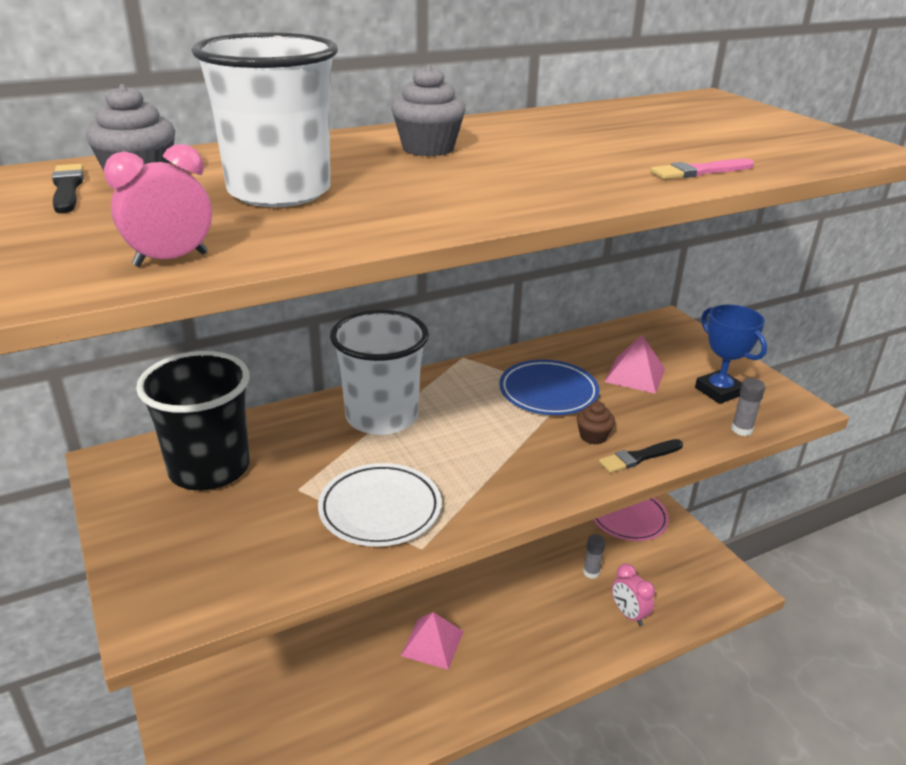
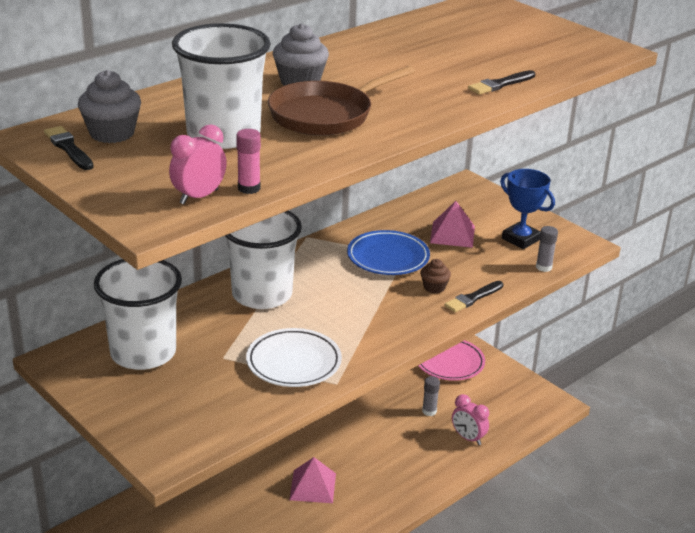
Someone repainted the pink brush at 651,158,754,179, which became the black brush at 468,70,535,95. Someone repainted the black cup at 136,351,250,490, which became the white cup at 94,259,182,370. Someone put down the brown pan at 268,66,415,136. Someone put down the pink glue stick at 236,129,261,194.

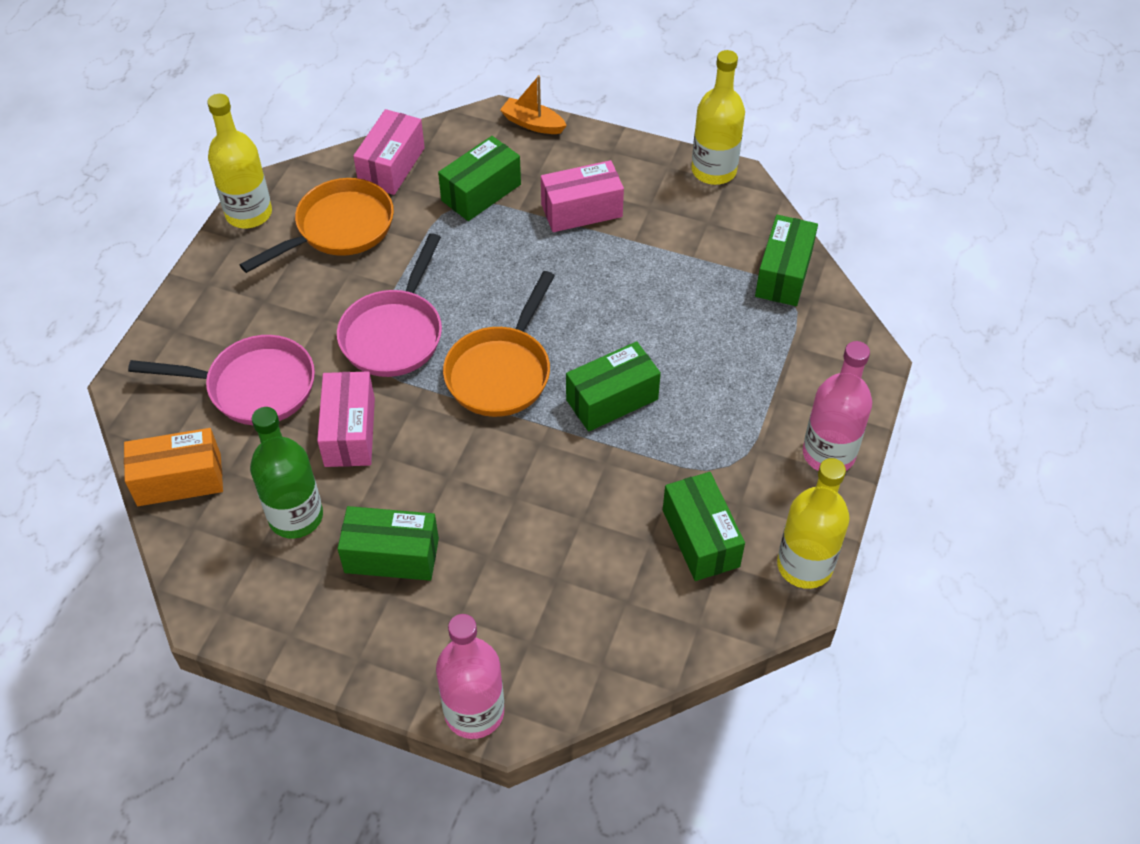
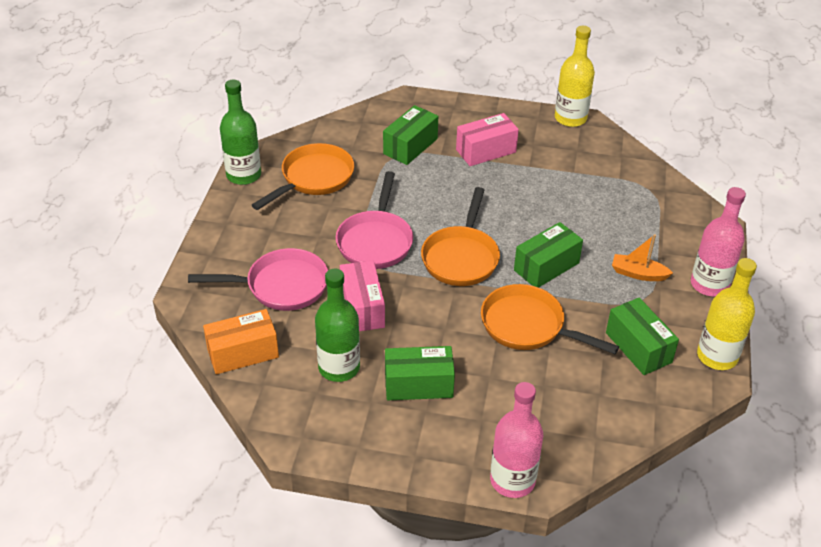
Someone carried the orange boat from 500,75,567,134 to 612,234,673,281. Someone repainted the yellow bottle at 207,94,272,228, which became the green bottle at 220,80,261,185. Someone took away the pink box at 353,109,425,195. Someone took away the green box at 755,215,818,306. Someone put down the orange pan at 481,284,619,354.

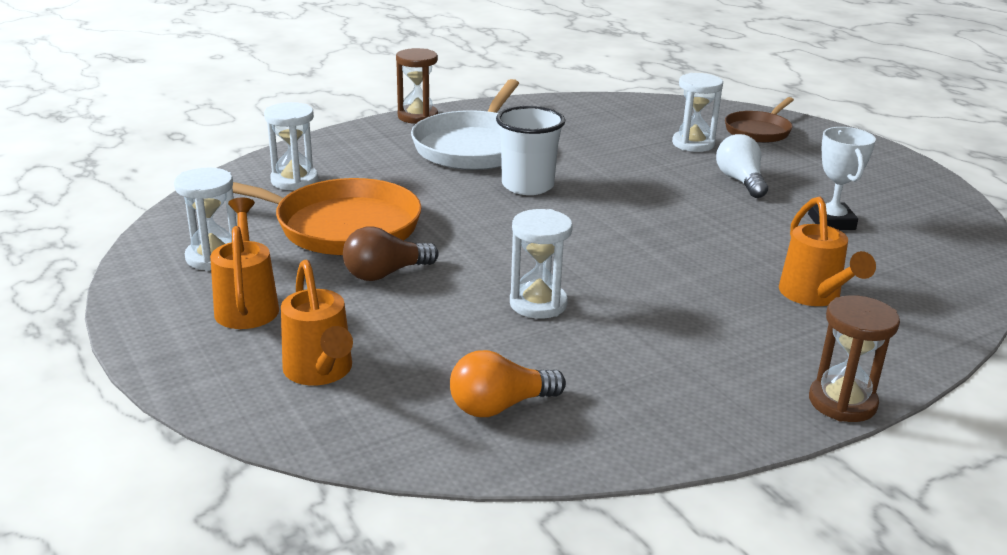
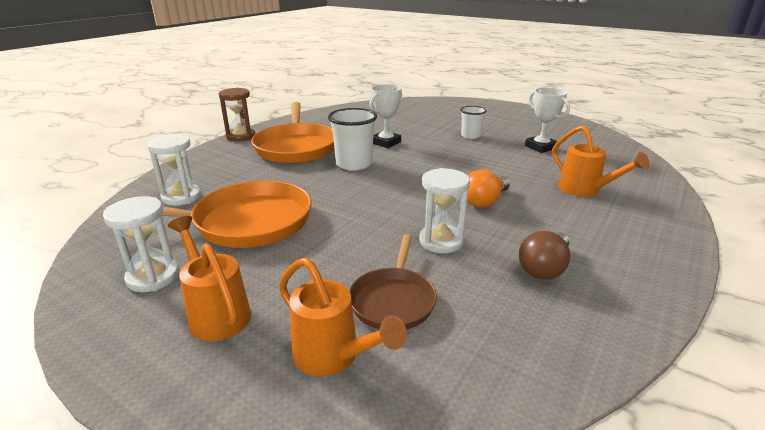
Someone took away the white hourglass at 672,73,723,152. Someone repainted the white pan at 411,79,519,170, which became the orange pan at 251,102,334,164. Someone carried the brown pan from 725,97,794,143 to 349,234,437,330. Someone swapped the white light bulb at 716,134,768,198 for the white cup at 460,106,486,139. Someone carried the brown light bulb from 343,226,439,281 to 519,231,570,280. Someone took away the brown hourglass at 809,295,900,422. Someone carried the orange light bulb from 450,350,566,417 to 467,169,510,208. Someone put down the white trophy at 369,84,402,148.

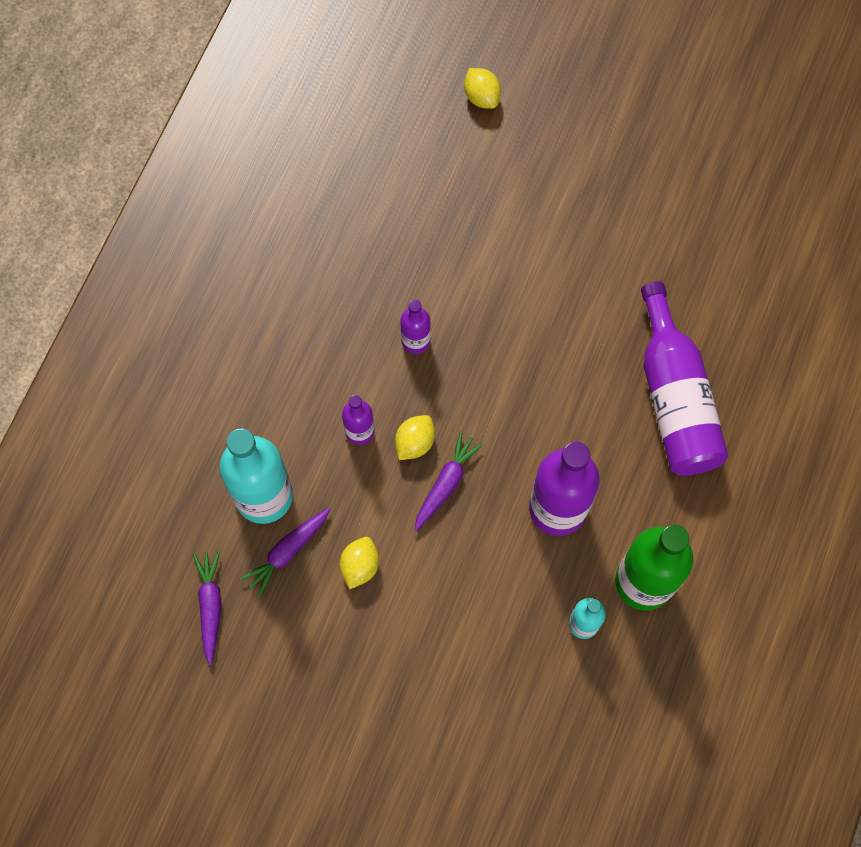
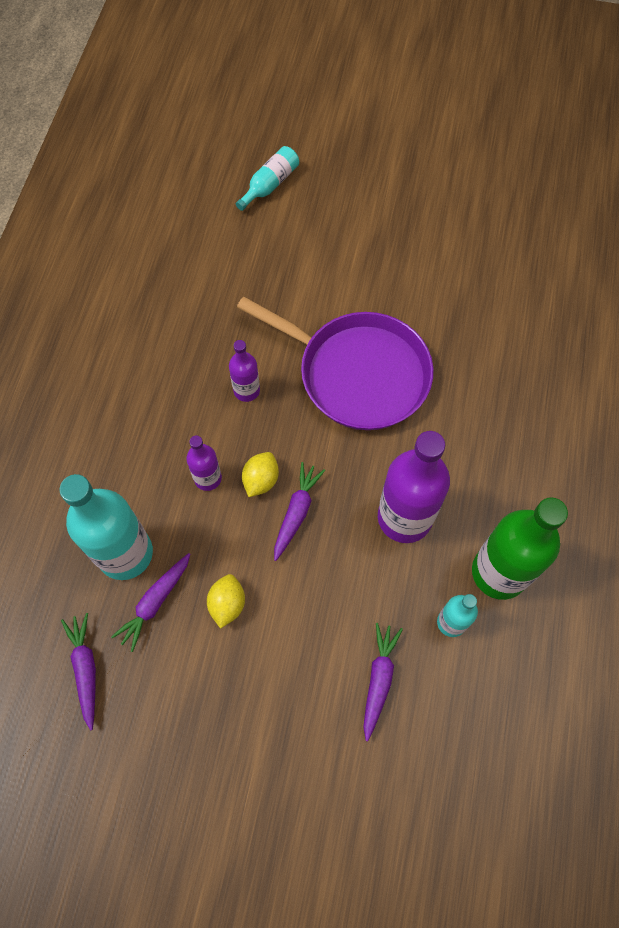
Someone swapped the yellow lemon at 464,68,501,109 for the turquoise bottle at 236,146,299,211. Someone took away the purple bottle at 641,282,729,476. Someone put down the purple pan at 237,296,433,430. Someone put down the purple carrot at 363,623,403,741.

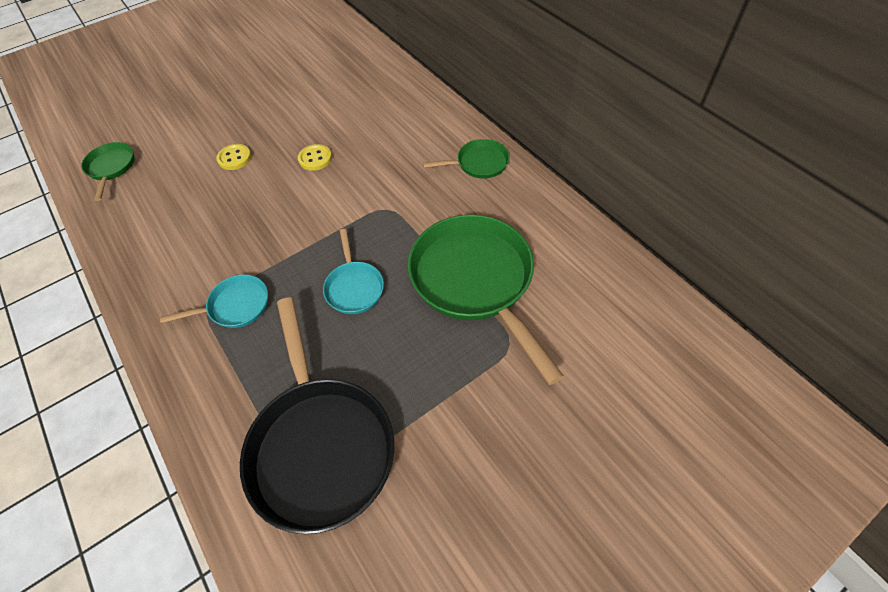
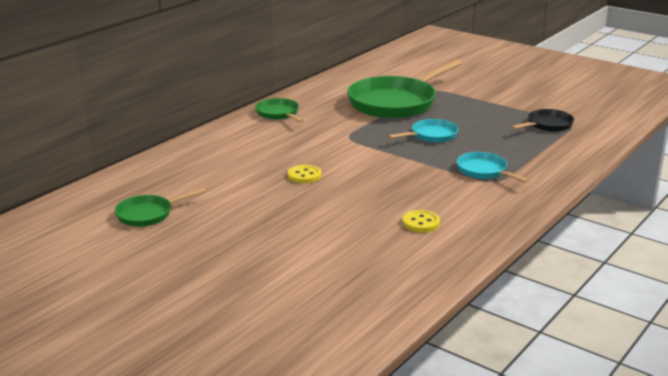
Someone carried the green pan from 81,142,134,201 to 115,188,205,227. Someone carried the yellow button from 217,144,251,170 to 402,210,440,232. Someone scaled the black pan at 240,297,394,534 by 0.49.

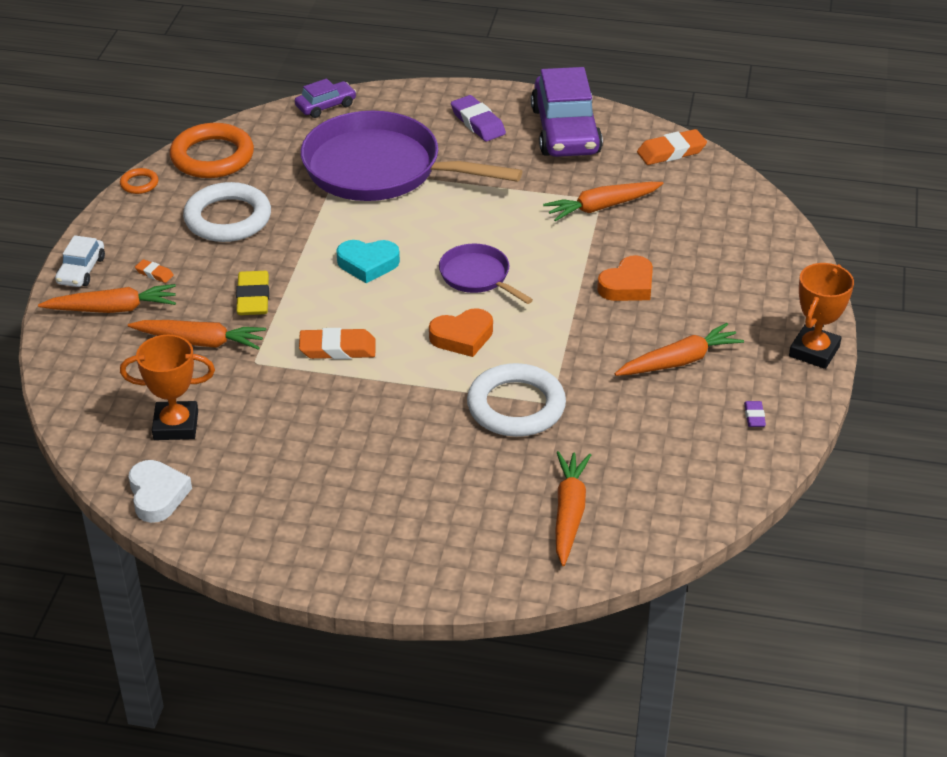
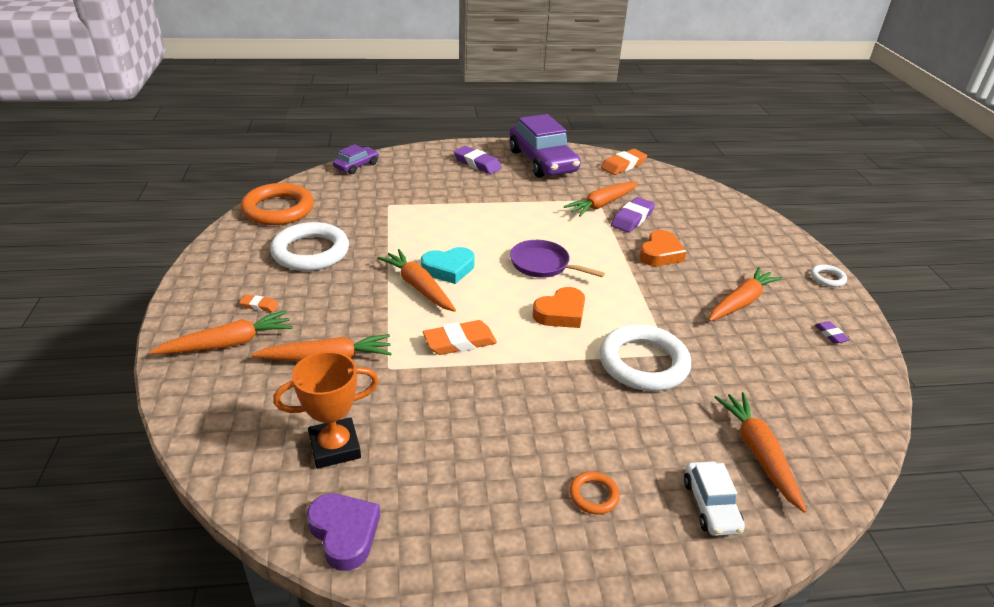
Someone took away the purple pan at 301,111,522,201. Someone carried the orange ring from 120,168,159,194 to 570,471,620,515. Someone carried the white car from 55,235,105,287 to 684,461,745,536. Someone swapped the orange trophy at 789,263,854,369 for the white ring at 811,264,847,287. Someone took away the yellow eraser at 236,271,269,315. Someone repainted the white heart at 129,460,192,523, which became the purple heart at 307,493,380,571. Someone put down the purple eraser at 611,197,655,233. Someone put down the orange carrot at 377,249,456,312.

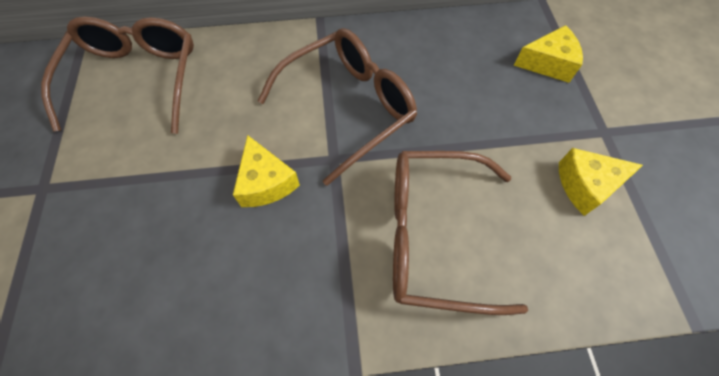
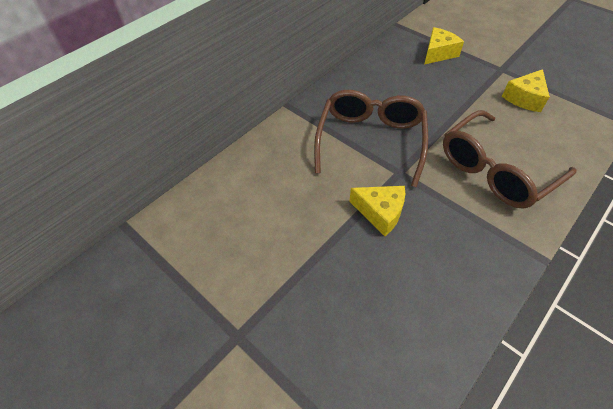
Someone took away the brown glasses at 41,16,194,134.

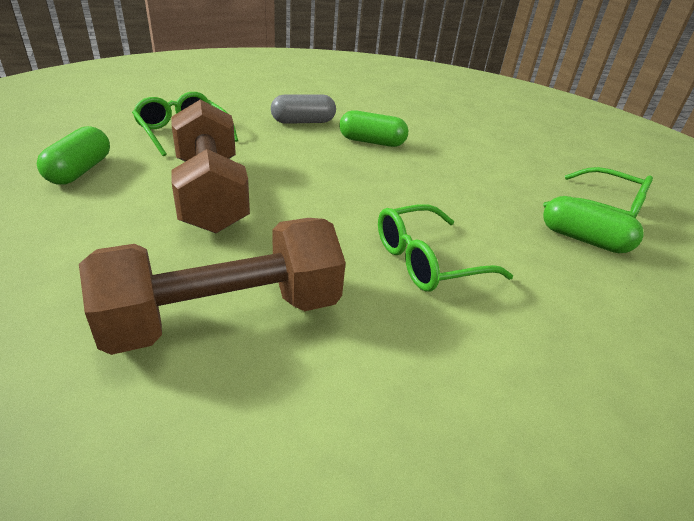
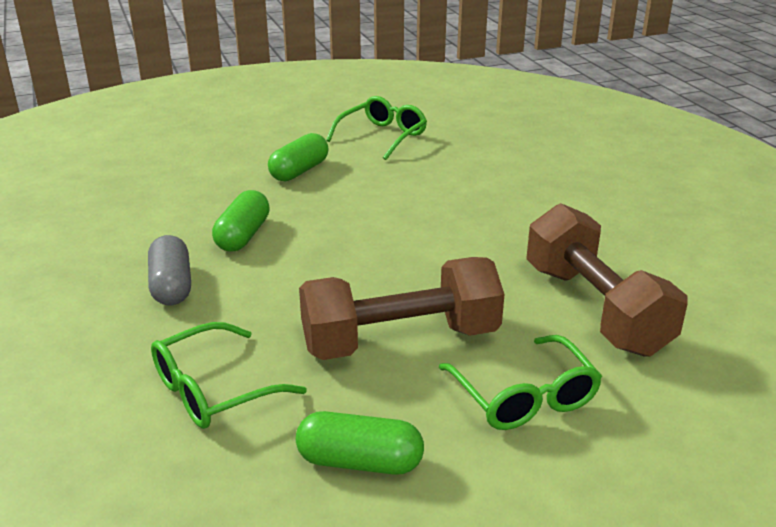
Someone carried the green capsule from 543,196,644,253 to 268,133,329,181. Someone carried the green glasses from 378,204,513,292 to 438,335,602,430.

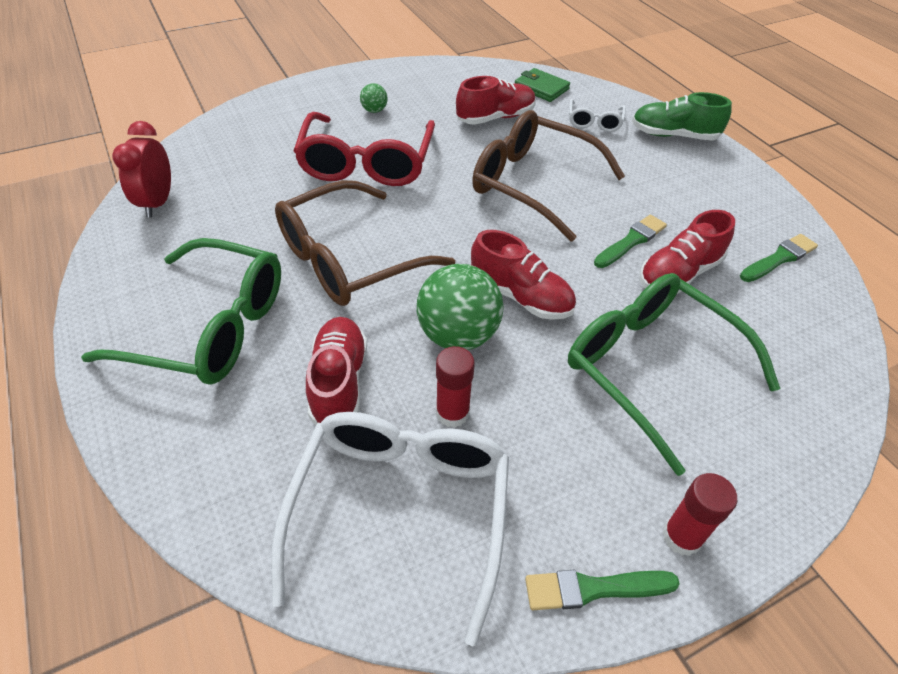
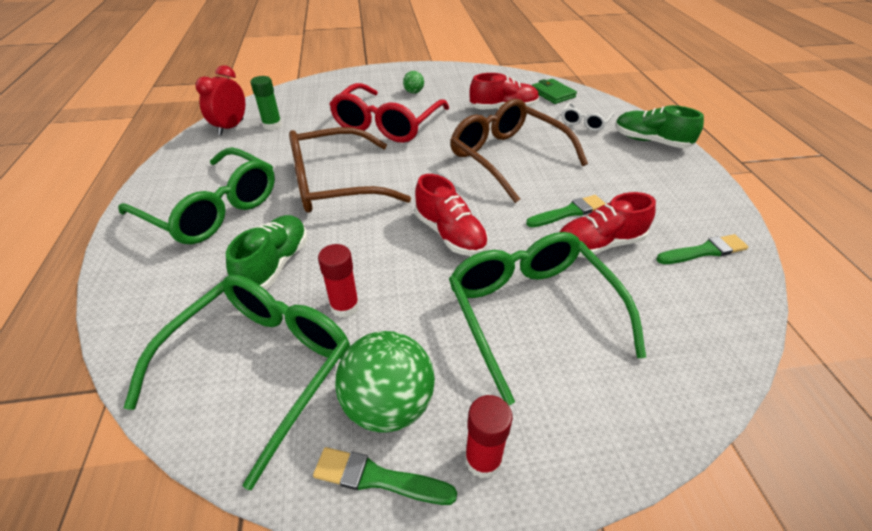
Someone carried the green ball from 417,264,504,350 to 335,331,435,433. Someone repainted the red shoe at 306,317,367,425, which became the green shoe at 226,215,307,290. Someone repainted the white glasses at 271,412,509,646, which became the green glasses at 124,275,350,490. Someone put down the green glue stick at 250,76,282,130.

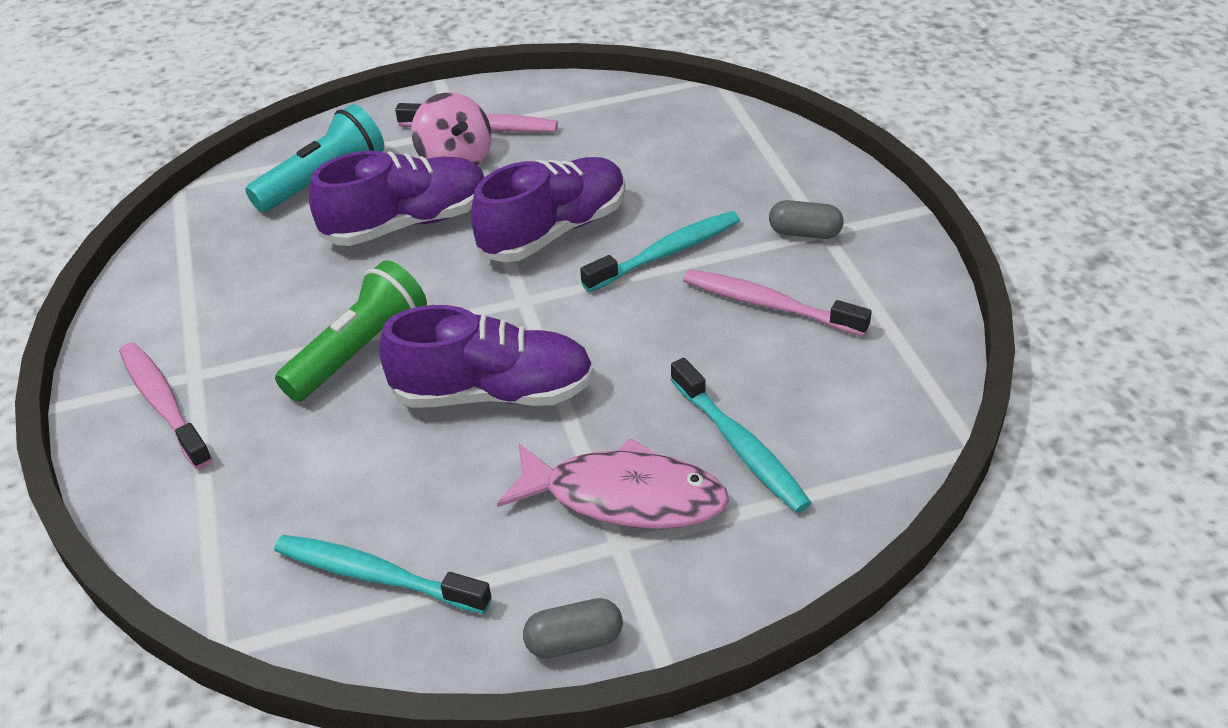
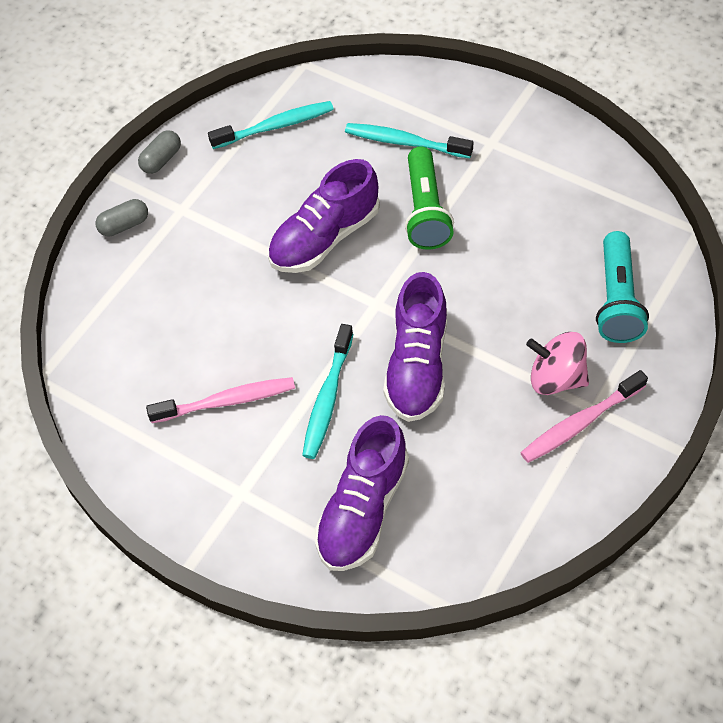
Someone carried the purple shoe from 309,151,486,246 to 315,415,409,571. Someone carried the grey capsule from 769,200,844,239 to 96,199,148,236. Someone took away the pink toothbrush at 119,342,213,469. Someone carried the turquoise toothbrush from 670,358,812,513 to 345,123,473,158. Someone took away the pink fish at 497,438,729,529.

